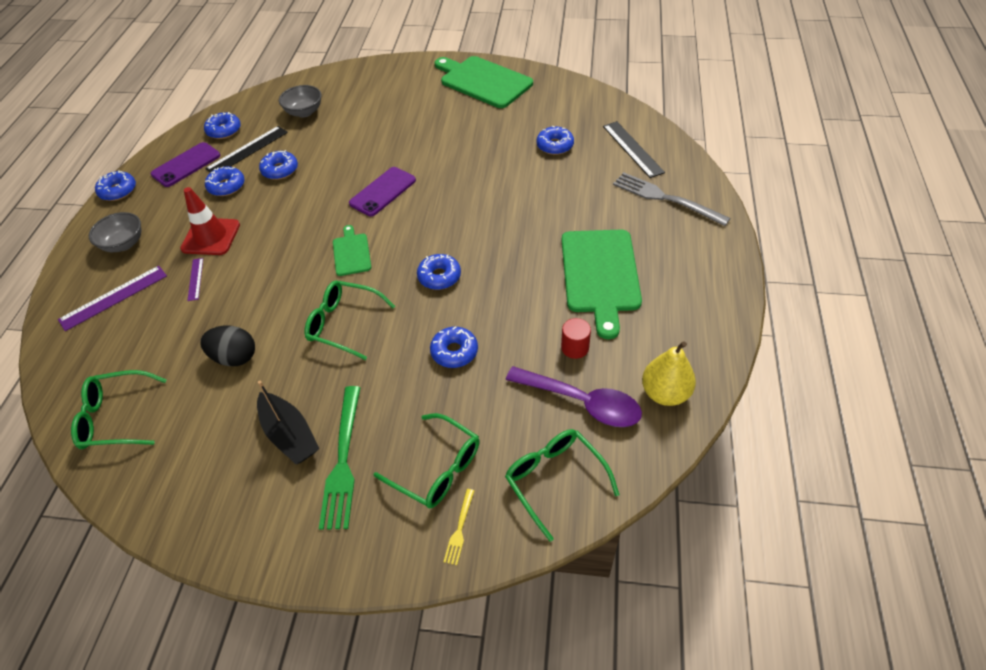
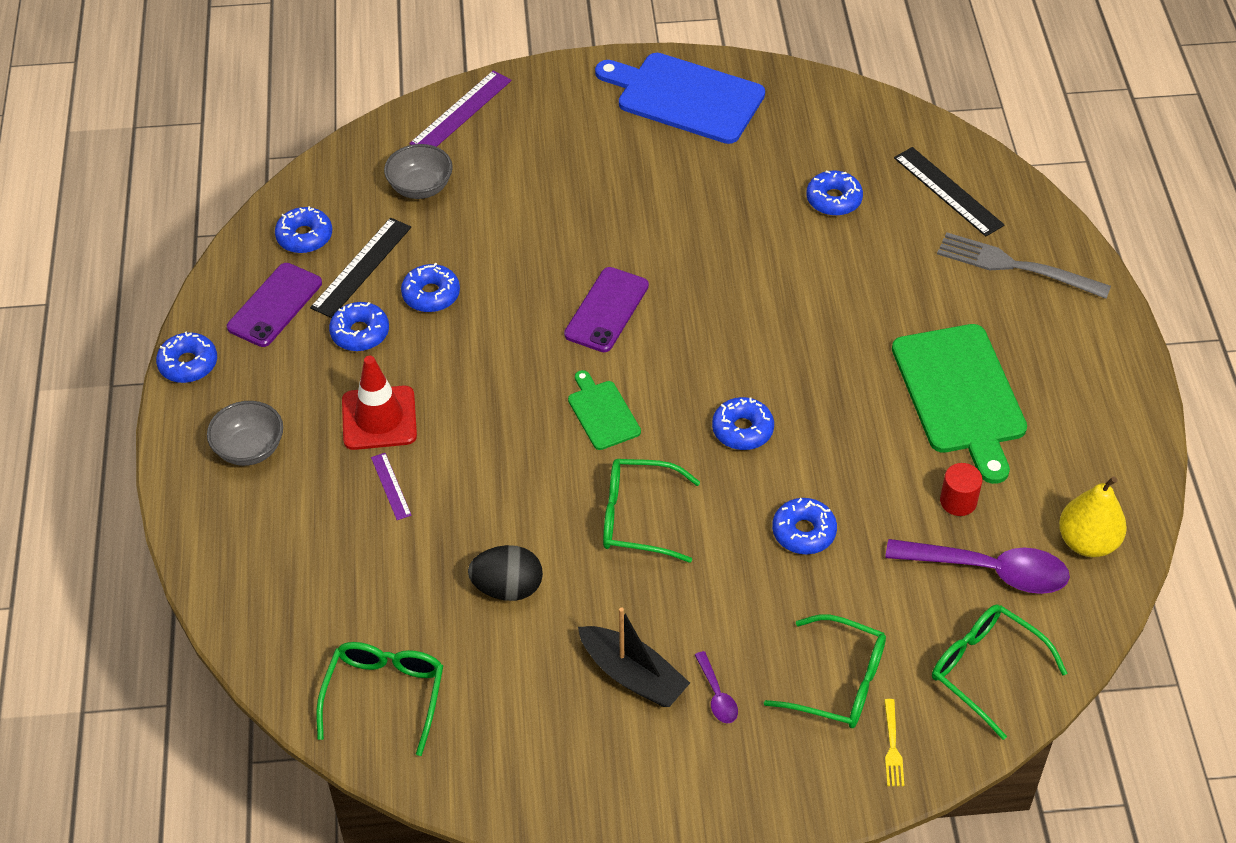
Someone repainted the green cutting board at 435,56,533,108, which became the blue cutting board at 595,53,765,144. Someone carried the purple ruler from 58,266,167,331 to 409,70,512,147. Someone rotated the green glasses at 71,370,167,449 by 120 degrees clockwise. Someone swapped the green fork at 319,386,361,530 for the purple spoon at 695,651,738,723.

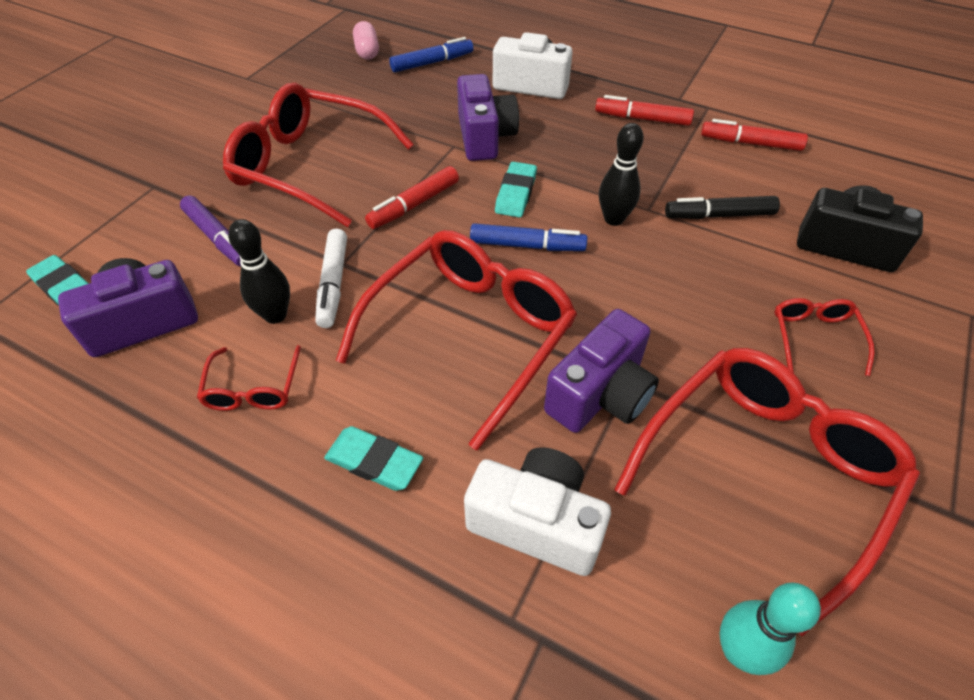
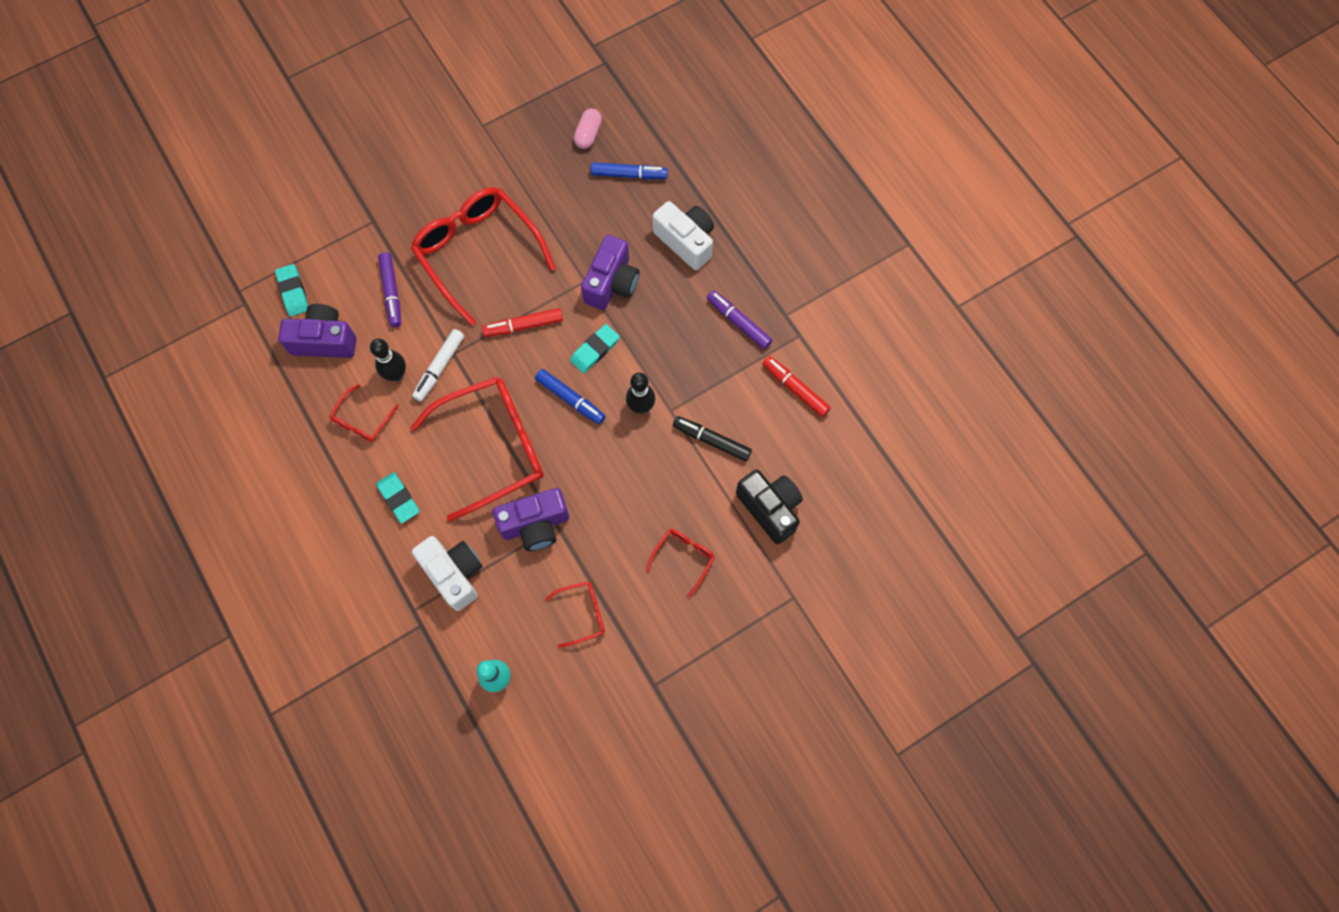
Someone repainted the red marker at 595,95,694,126, which became the purple marker at 707,290,773,349. Someone scaled the red glasses at 614,348,920,636 by 0.45.

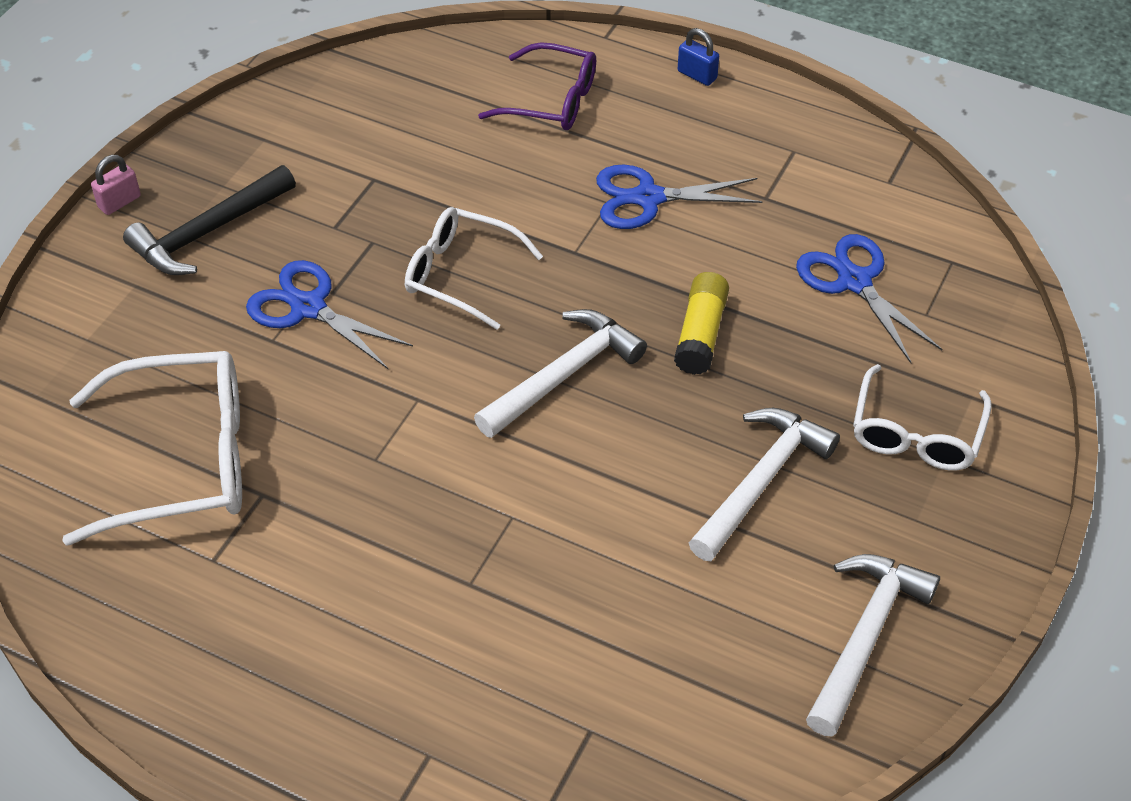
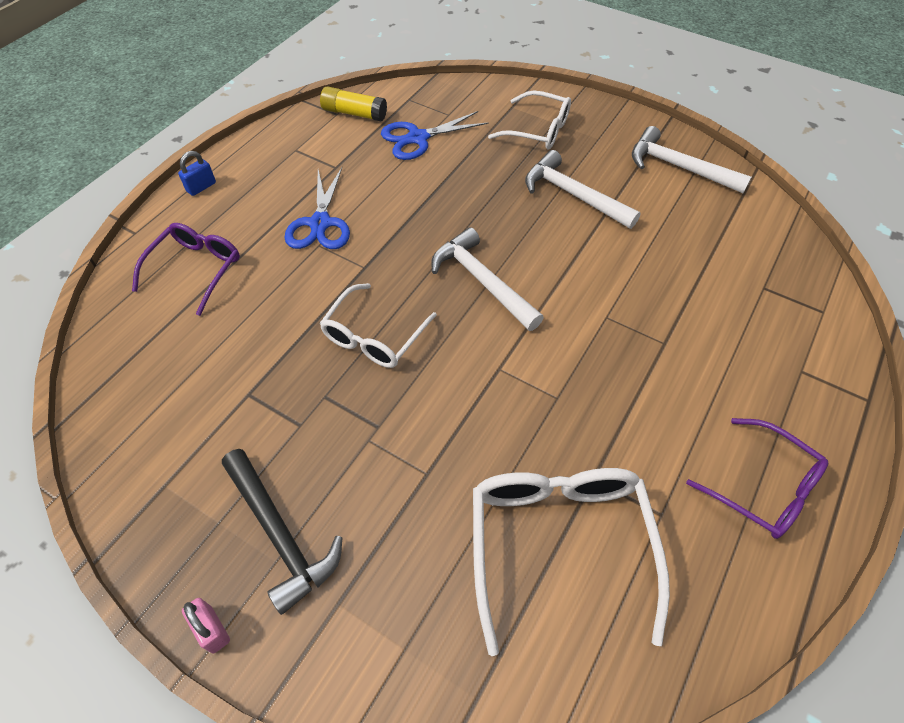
Someone took away the blue scissors at 246,260,413,369. Someone carried the yellow glue stick from 674,272,729,375 to 320,86,387,121. Someone put down the purple glasses at 686,418,828,539.

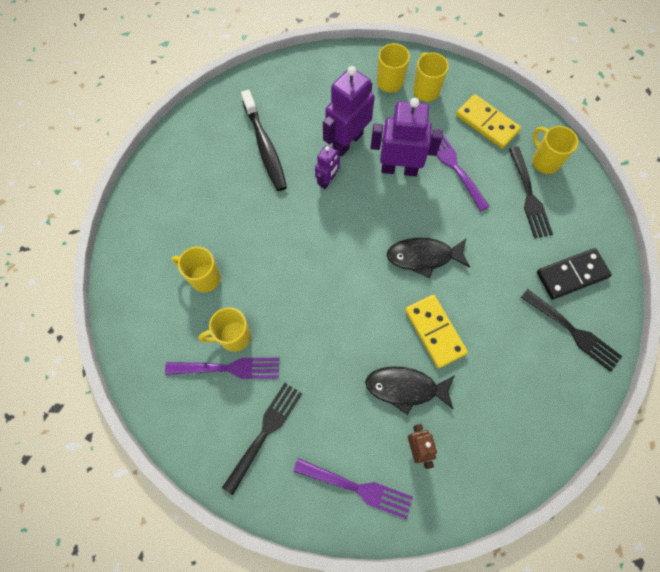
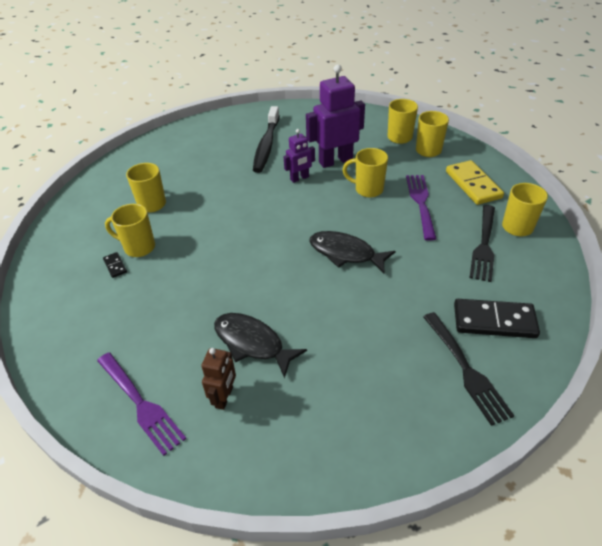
Someone swapped the purple robot at 371,98,443,176 for the yellow mug at 342,148,388,197. Someone took away the yellow domino at 405,294,468,368. Someone swapped the purple fork at 165,358,279,379 for the black domino at 103,252,127,278. Someone took away the black fork at 222,383,302,495.

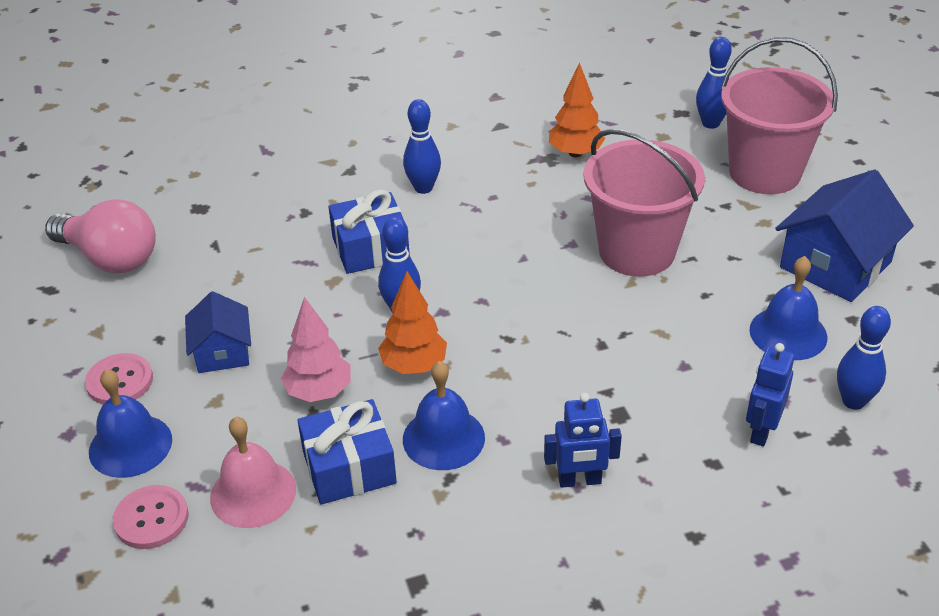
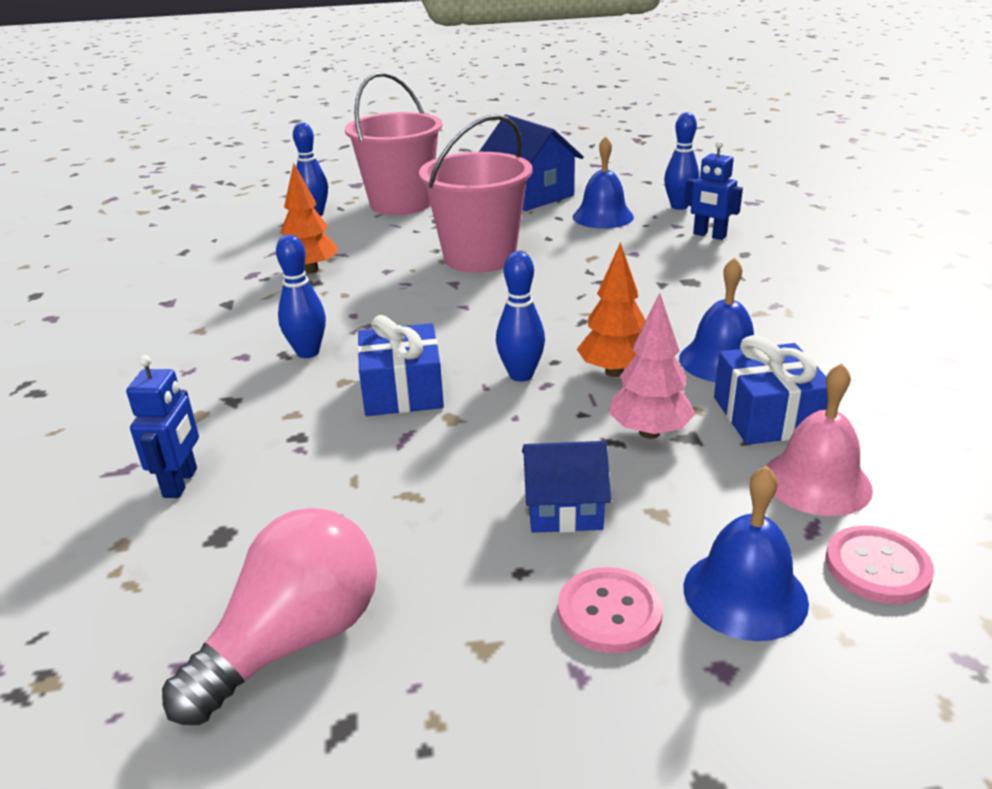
Someone carried the blue robot from 544,393,622,488 to 126,355,199,498.

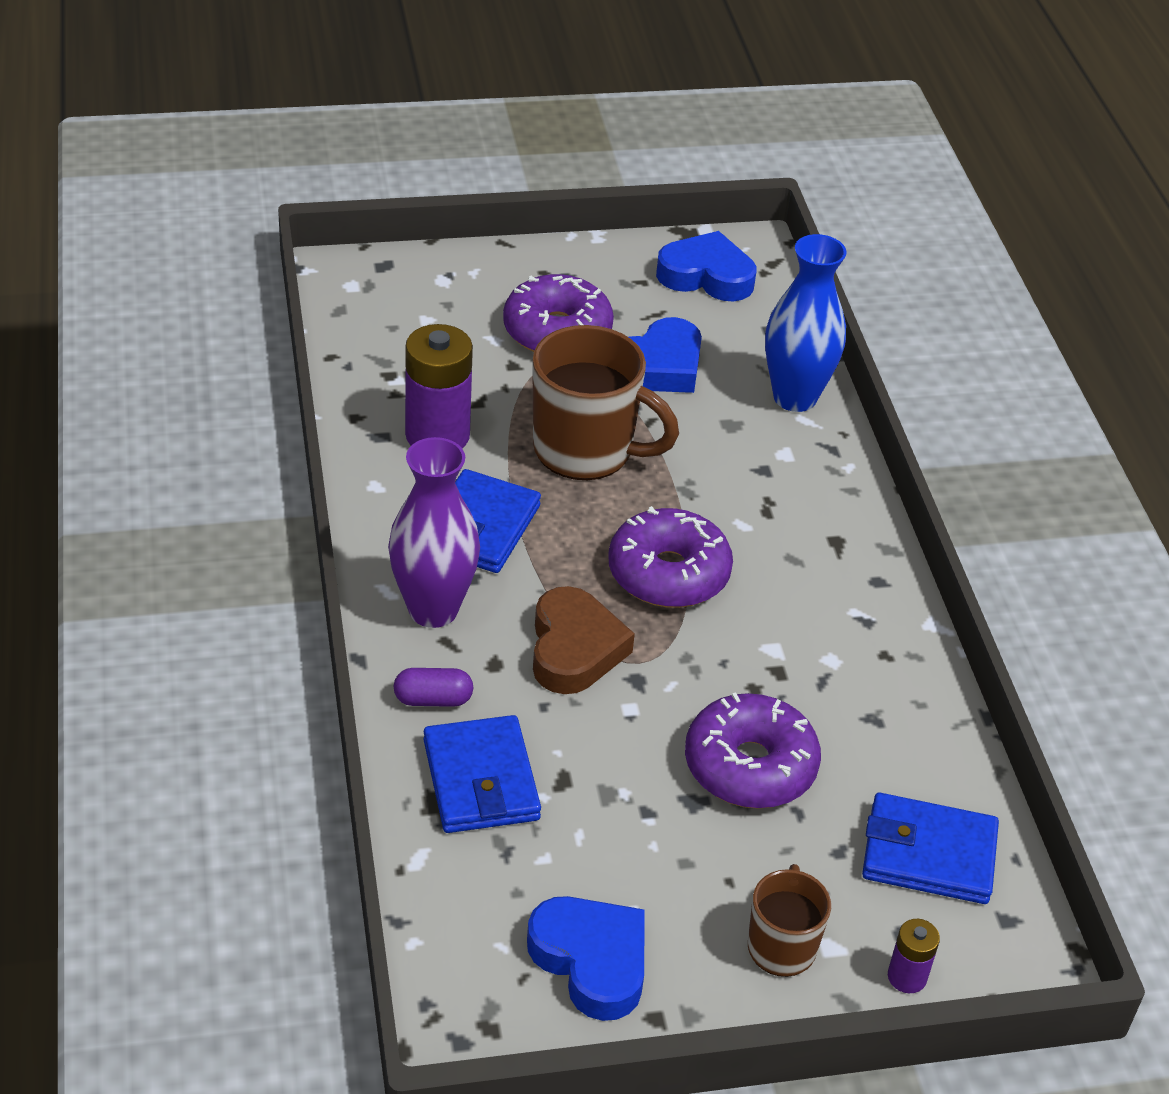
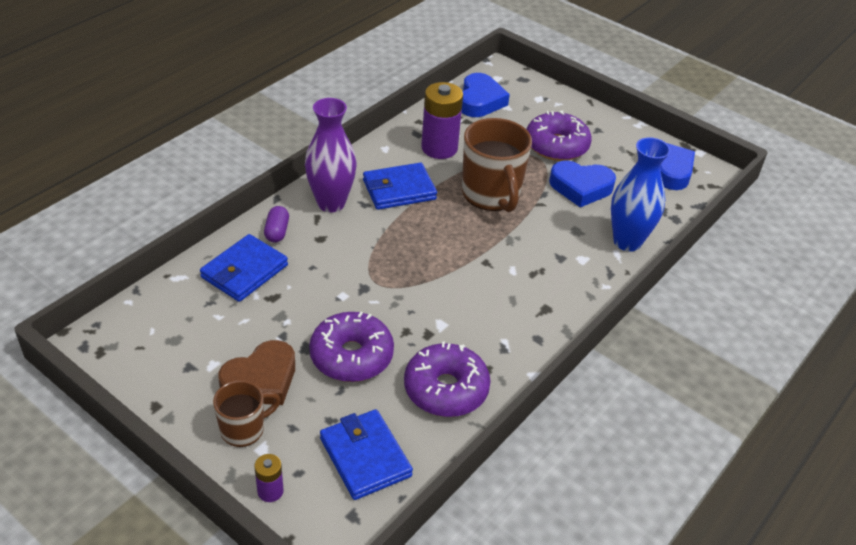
Someone carried the purple donut from 608,506,733,608 to 404,341,491,417. Someone carried the brown heart from 533,586,635,694 to 218,340,295,405. Someone rotated the purple capsule at 393,668,473,707 by 45 degrees clockwise. Someone carried the blue heart from 527,896,644,1021 to 462,73,510,117.

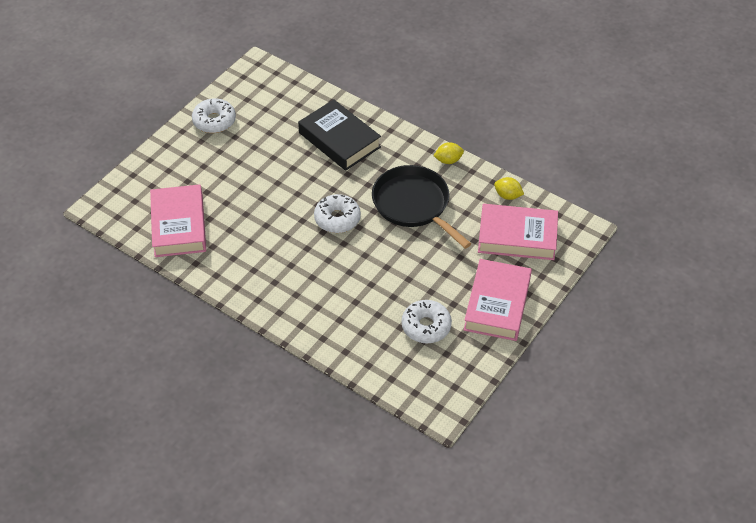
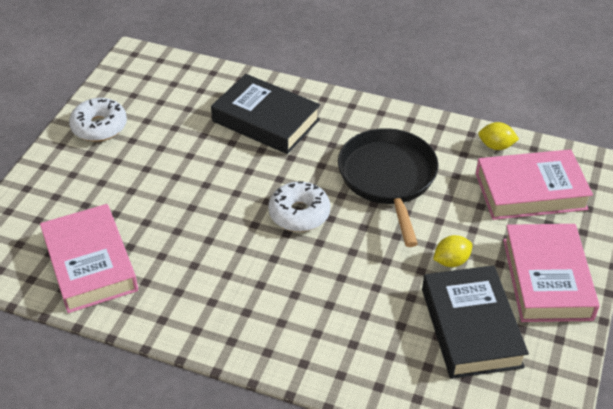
Someone carried the yellow lemon from 433,142,464,164 to 433,235,472,267. Someone rotated the black pan at 372,165,471,249 by 45 degrees clockwise. Someone swapped the white donut at 402,300,452,343 for the black book at 422,265,529,379.

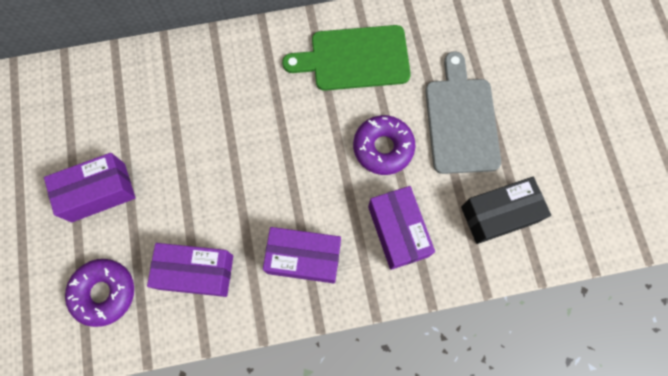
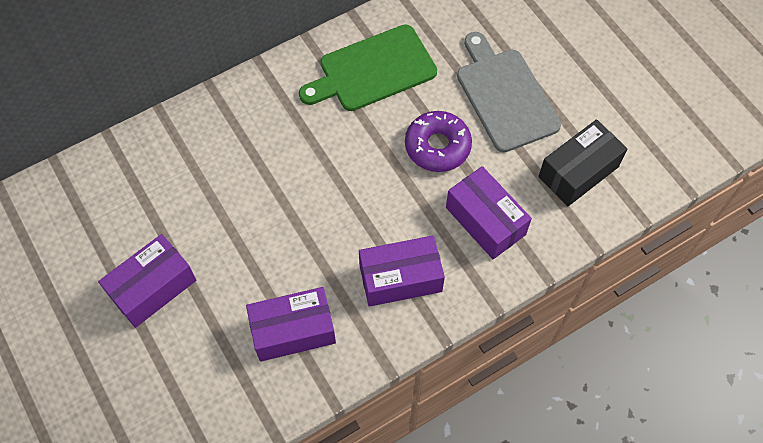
Someone took away the purple donut at 65,259,134,327.

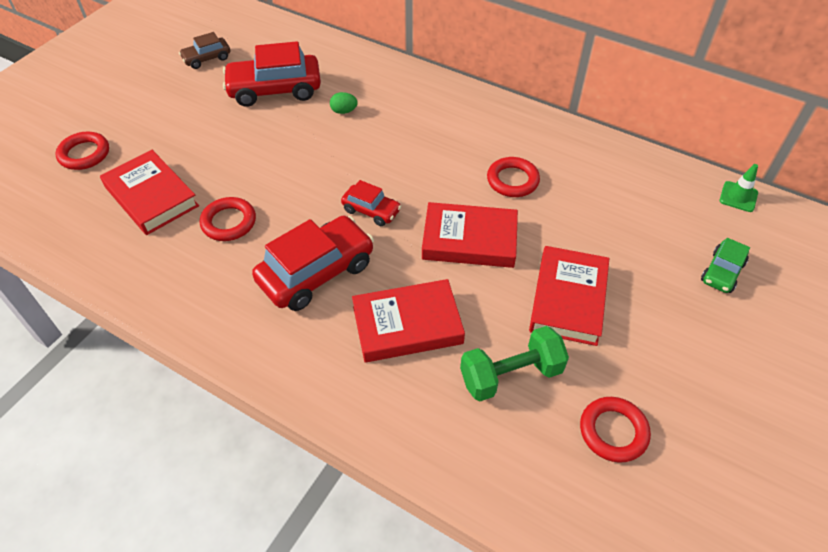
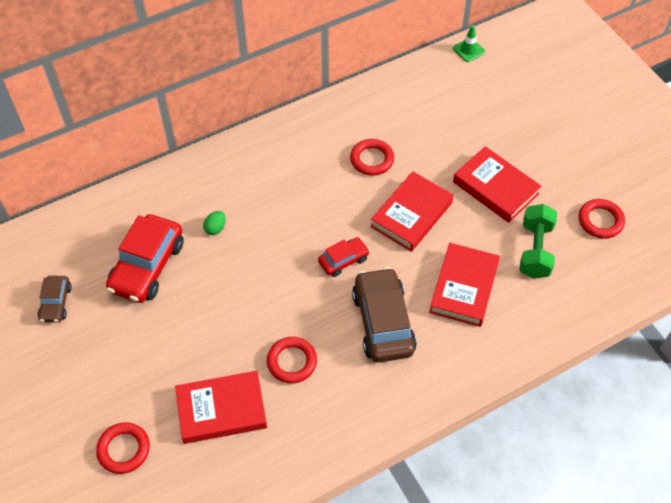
Someone repainted the red car at 252,215,374,311, which became the brown car at 352,267,417,363. Someone took away the green car at 701,238,750,293.

